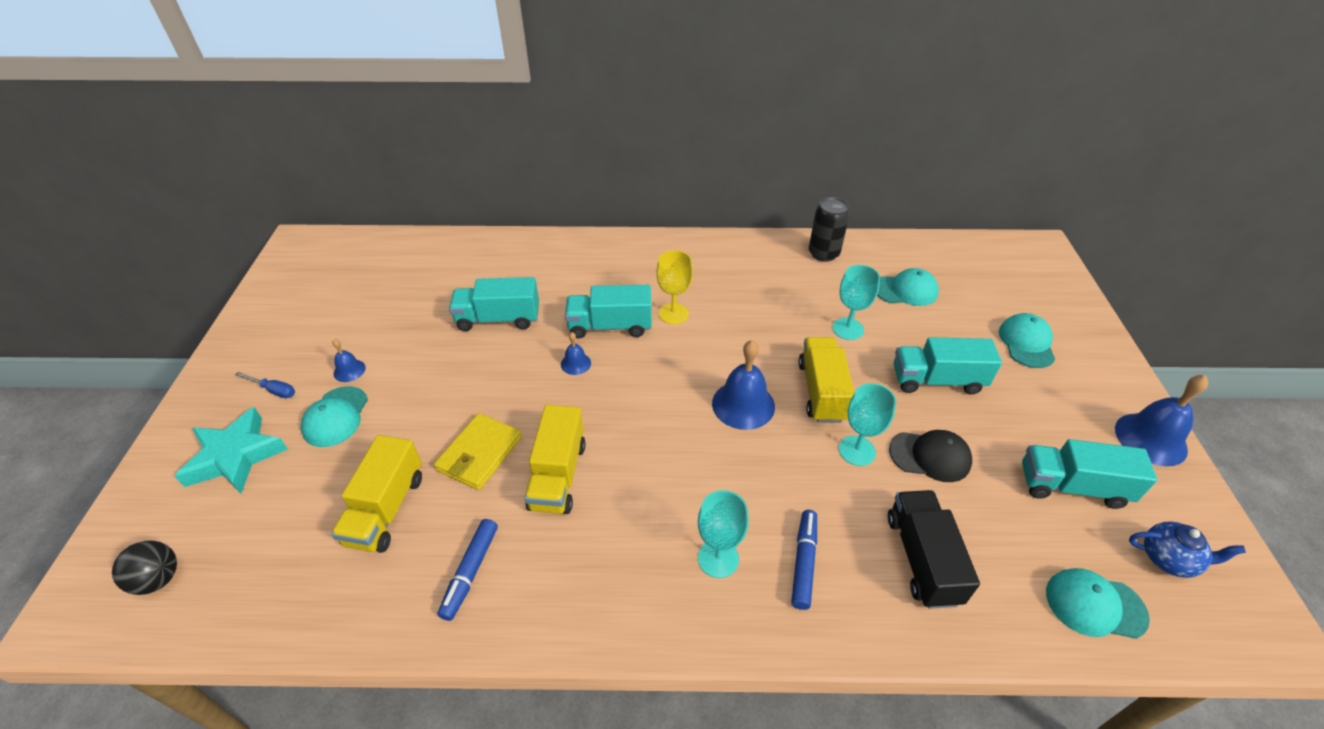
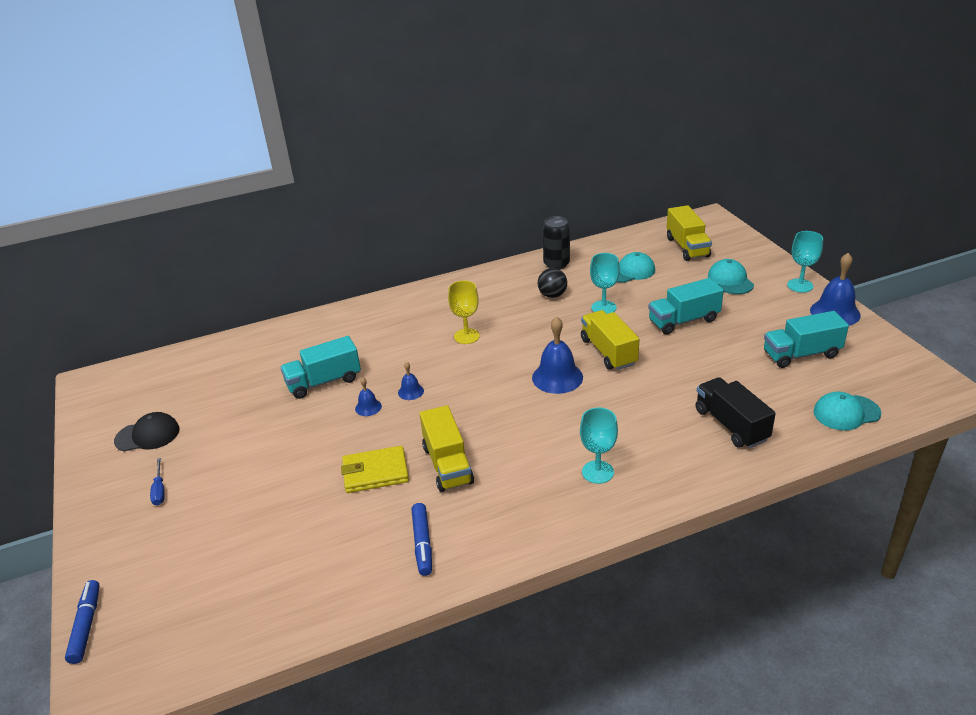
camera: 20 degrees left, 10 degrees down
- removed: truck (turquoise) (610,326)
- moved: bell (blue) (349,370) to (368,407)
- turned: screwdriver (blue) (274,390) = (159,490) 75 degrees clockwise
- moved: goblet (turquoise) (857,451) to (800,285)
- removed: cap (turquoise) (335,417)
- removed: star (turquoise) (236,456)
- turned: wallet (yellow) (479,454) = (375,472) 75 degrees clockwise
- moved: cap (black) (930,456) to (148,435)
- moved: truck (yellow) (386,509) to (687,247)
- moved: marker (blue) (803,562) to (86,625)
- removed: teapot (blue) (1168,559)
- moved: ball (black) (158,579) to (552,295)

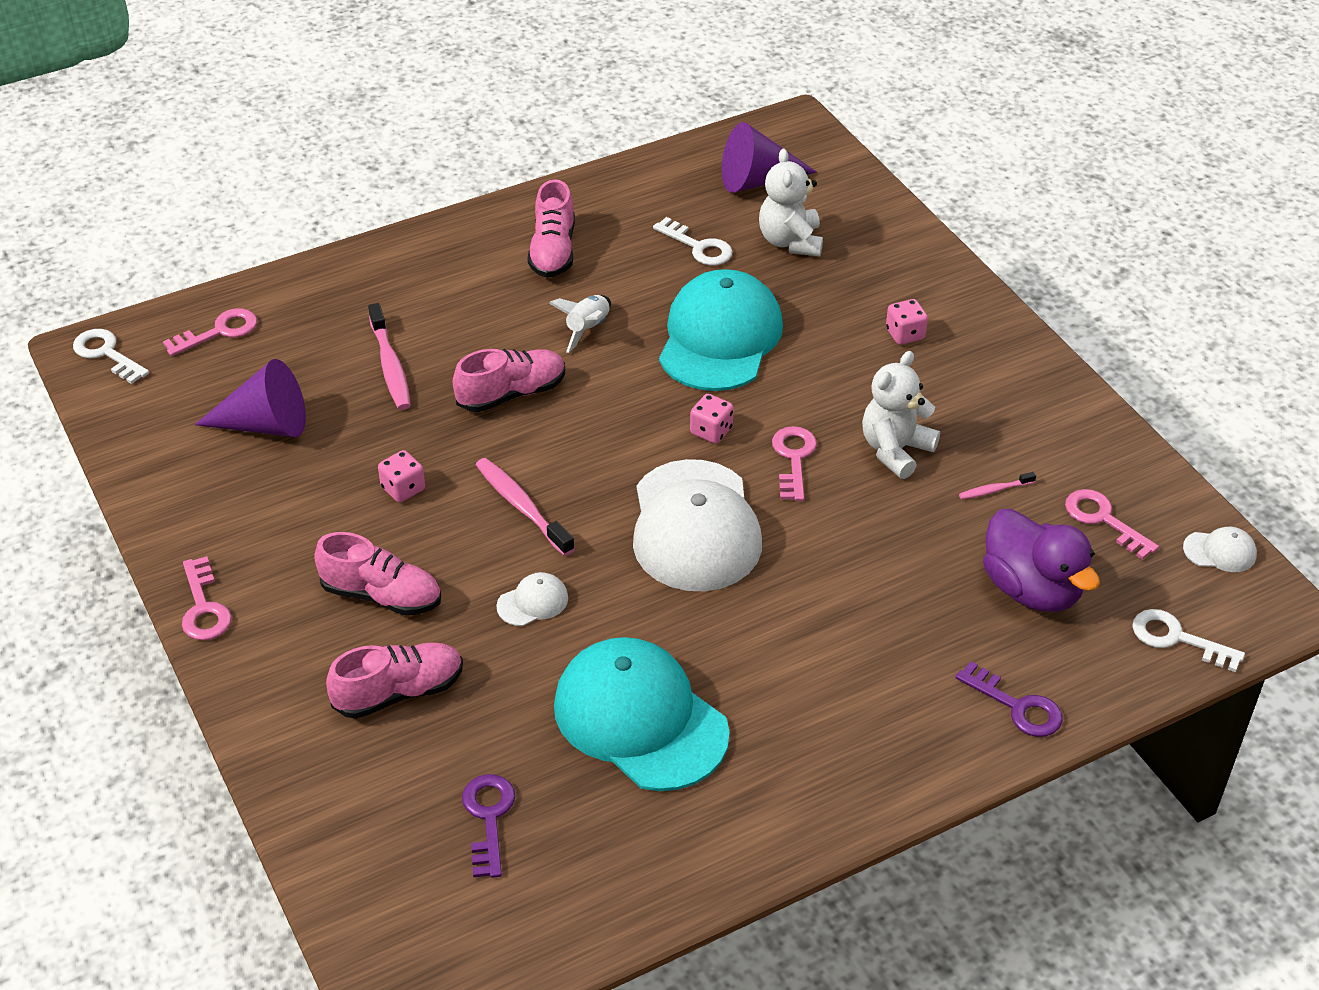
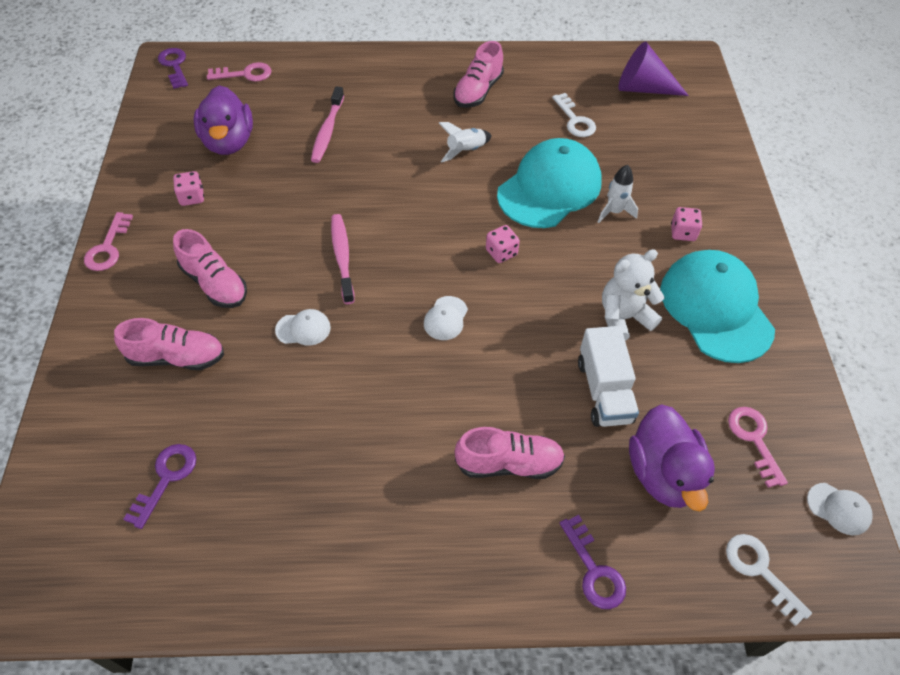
camera: 25 degrees right, 10 degrees up
- removed: teddy bear (white) (790,242)
- recoloured: key (white) (106,354) to key (purple) (174,66)
- moved: shoe (pink) (512,394) to (509,463)
- replaced: cone (purple) (265,425) to duck (purple) (228,142)
- removed: key (pink) (793,458)
- moved: dice (pink) (403,489) to (192,197)
- resized: cap (white) (695,526) = (445,318) x0.41
- removed: toothbrush (pink) (994,490)
- moved: cap (turquoise) (640,719) to (715,308)
- added: rocket (white) (614,212)
- added: truck (white) (604,391)

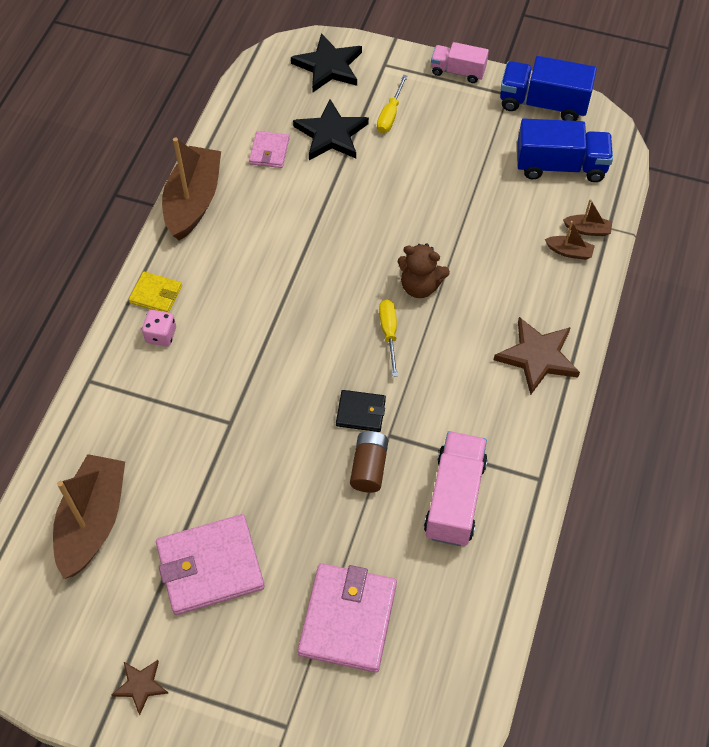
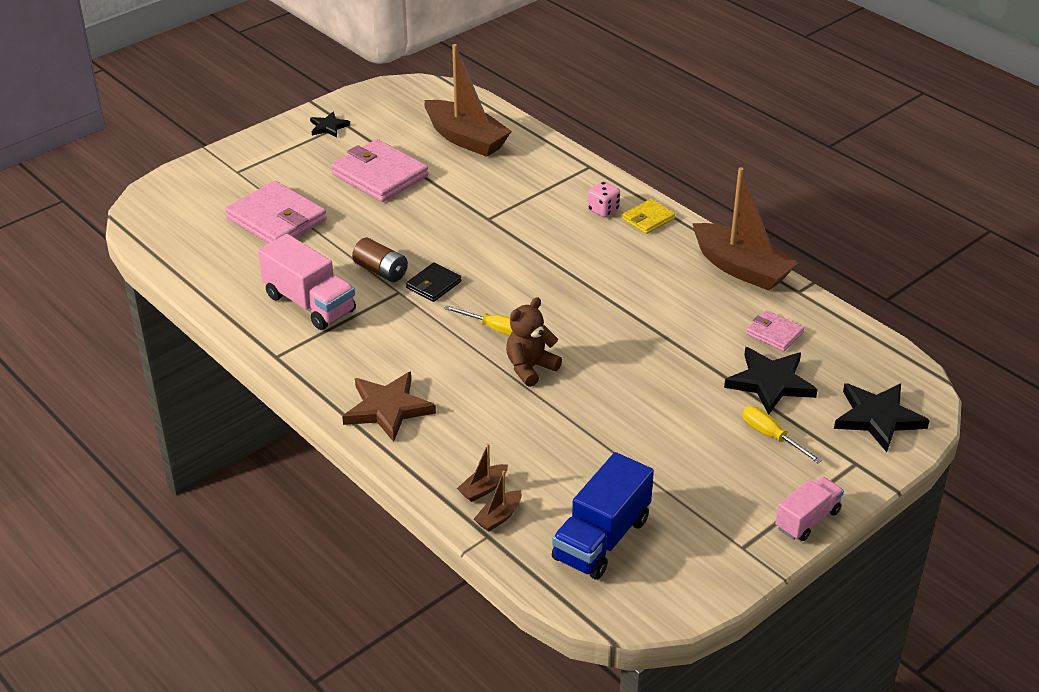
camera: 120 degrees right, 20 degrees down
- removed: truck (blue) (543,103)
- turned: wallet (pink) (210,566) = (379,175) 60 degrees counterclockwise
- recoloured: star (brown) (141,685) to star (black) (328,127)

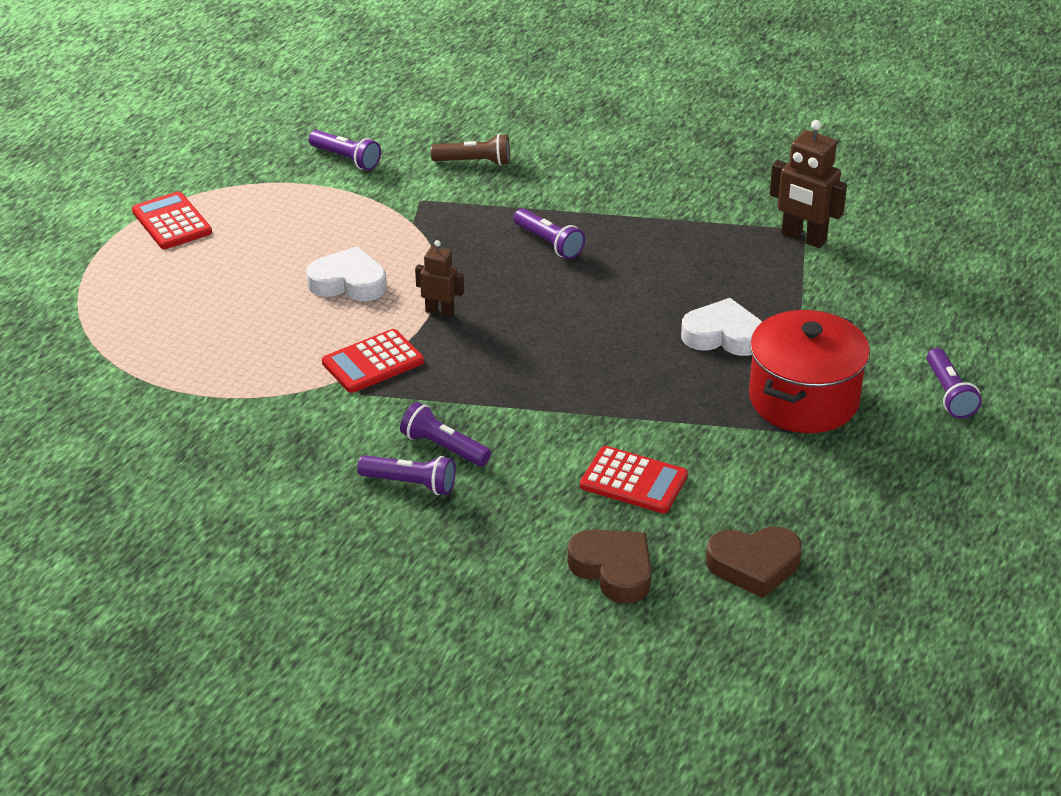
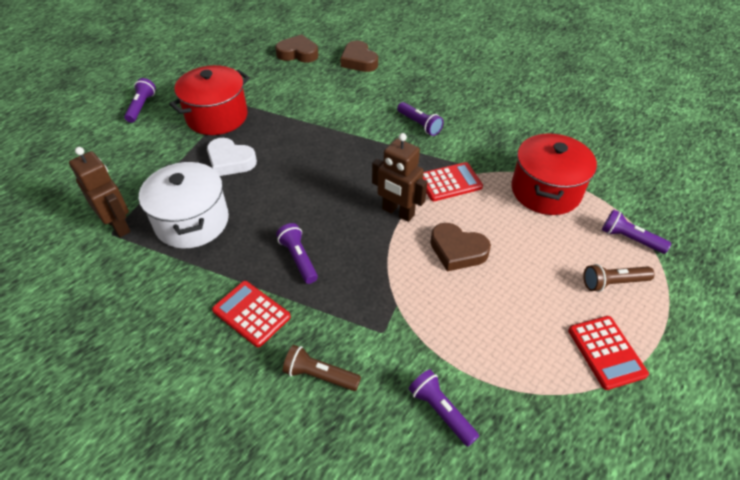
camera: 165 degrees left, 10 degrees up
- resized: robot (brown) (440,311) = (398,212) x1.65
- recoloured: heart (white) (348,282) to heart (brown) (457,250)
- moved: calculator (red) (633,481) to (251,313)
- moved: flashlight (purple) (410,484) to (629,239)
- added: pot (red) (545,191)
- added: pot (white) (192,222)
- added: flashlight (brown) (613,283)

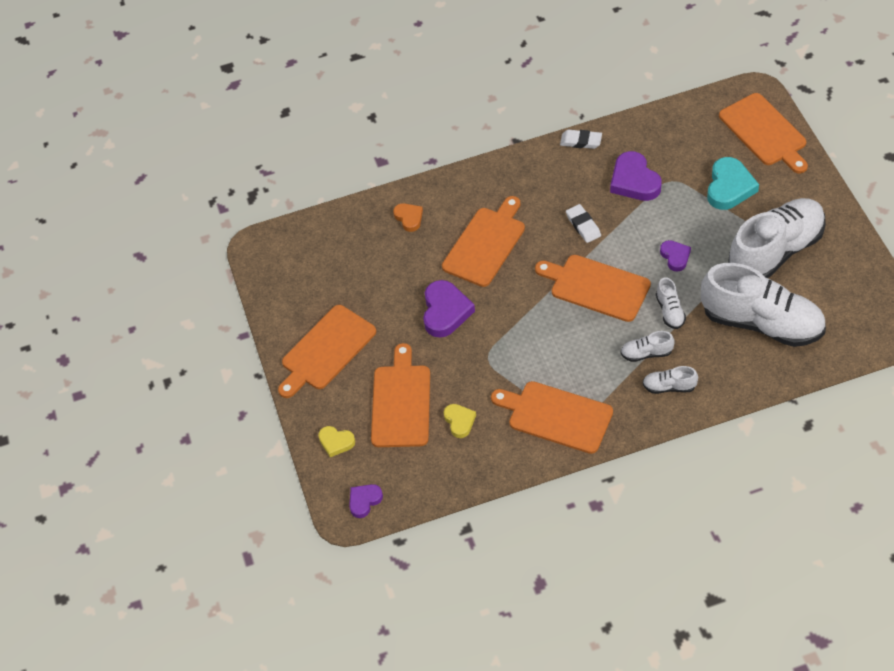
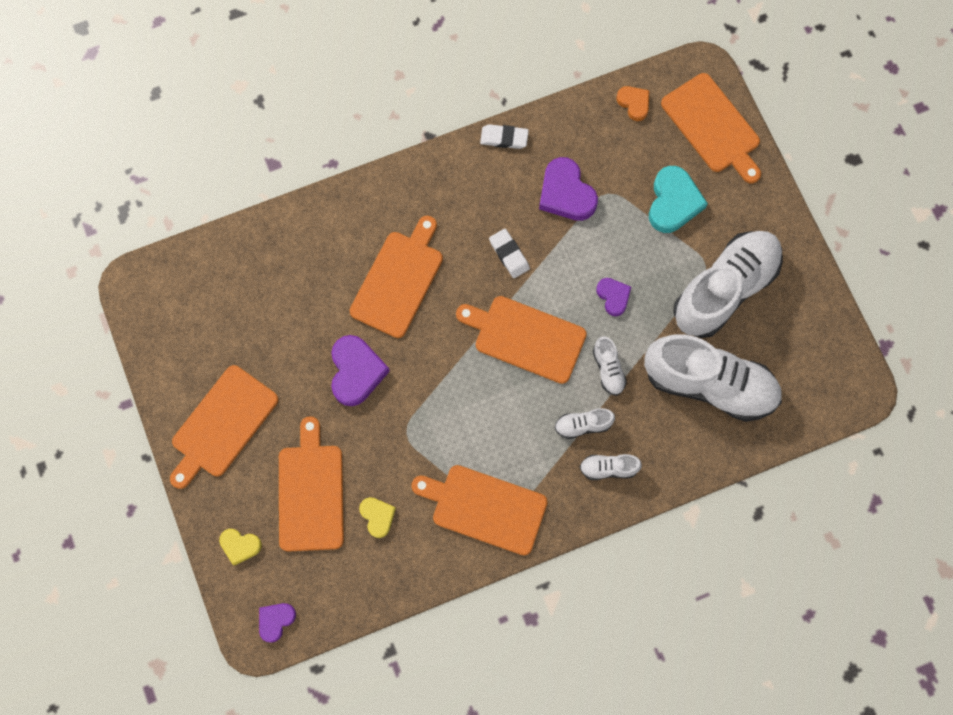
camera: 10 degrees left, 20 degrees up
- moved: heart (orange) (409,218) to (634,103)

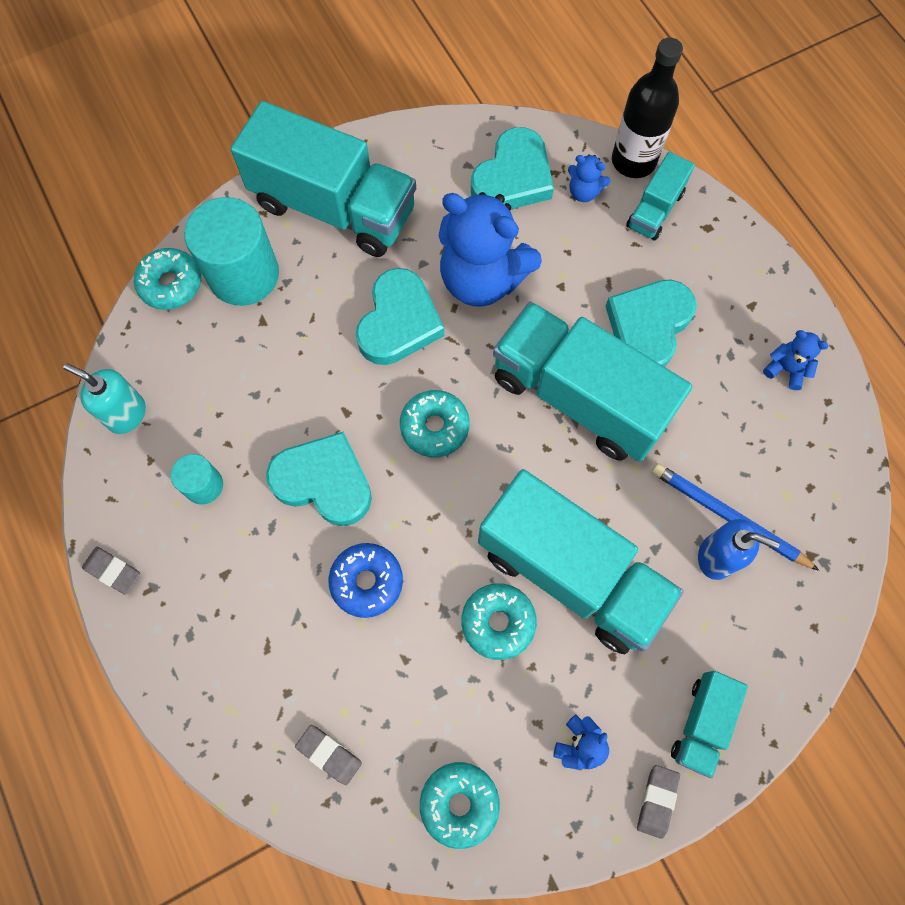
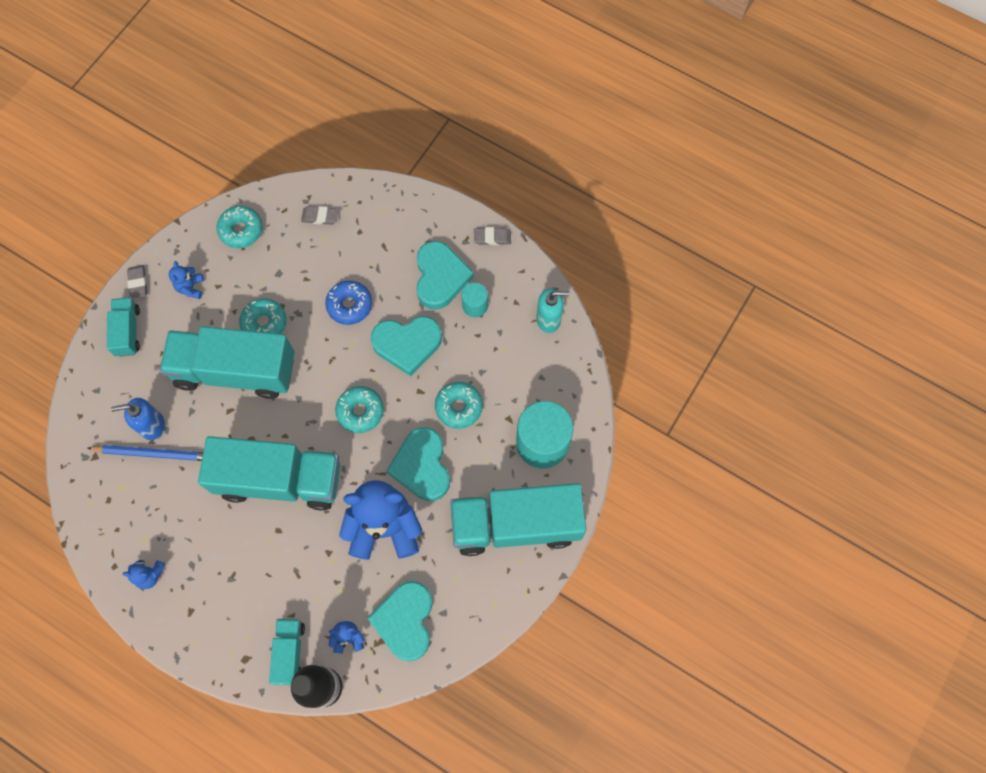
camera: 150 degrees right, 0 degrees up
- moved: donut (turquoise) (171,284) to (458,407)
- moved: heart (turquoise) (648,327) to (440,277)

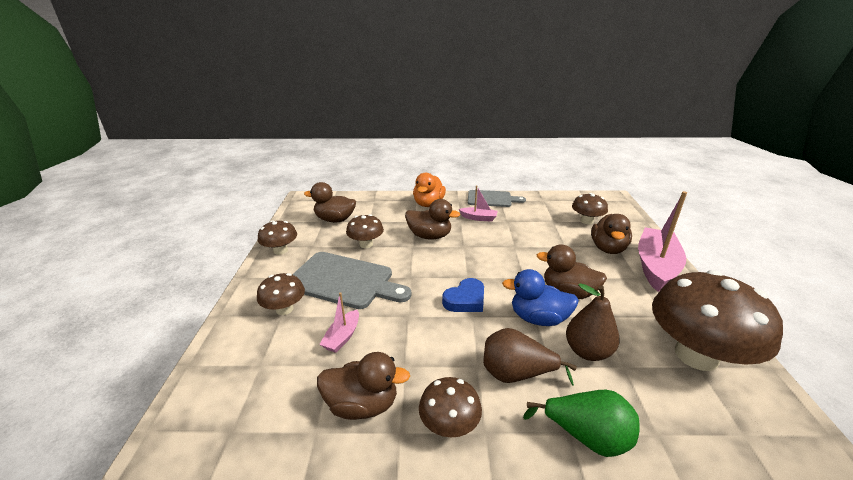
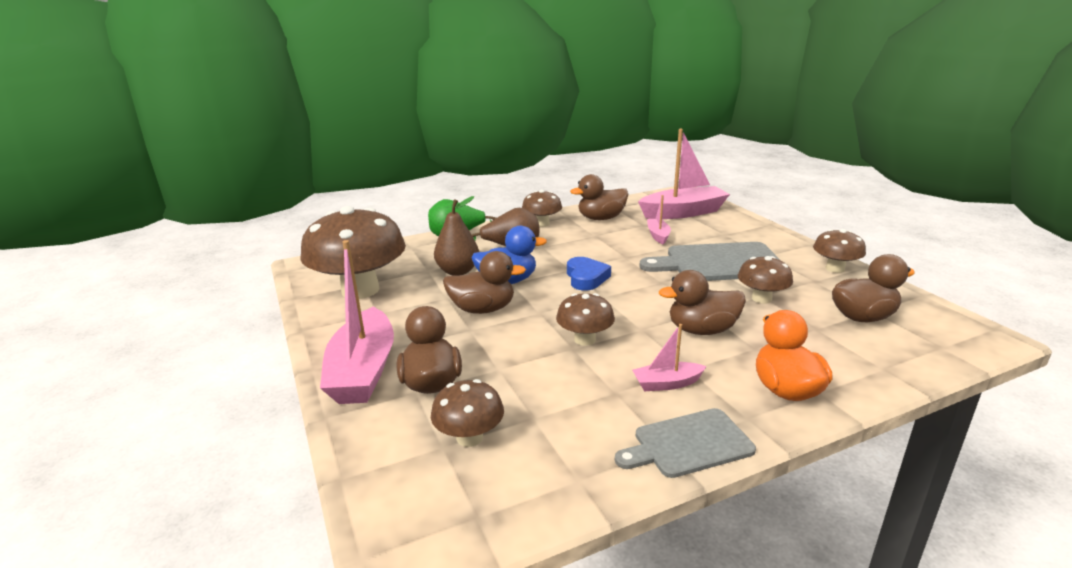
camera: 155 degrees right, 5 degrees down
- moved: mushroom (brown) (284,309) to (585,339)
- turned: heart (blue) (465,300) = (586,278) 150 degrees clockwise
- added: boat (pink) (683,213)

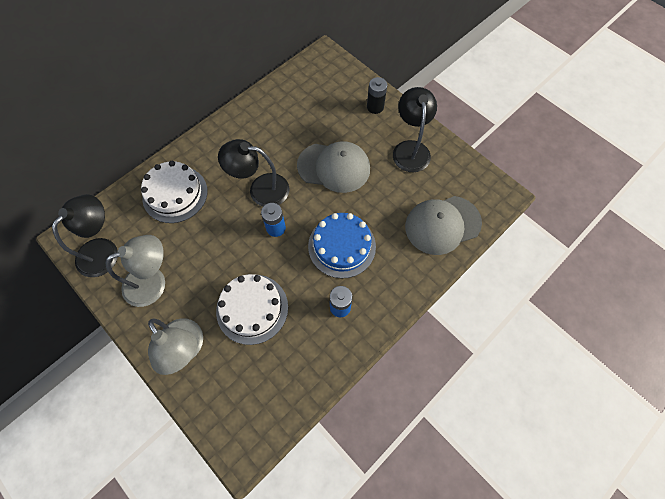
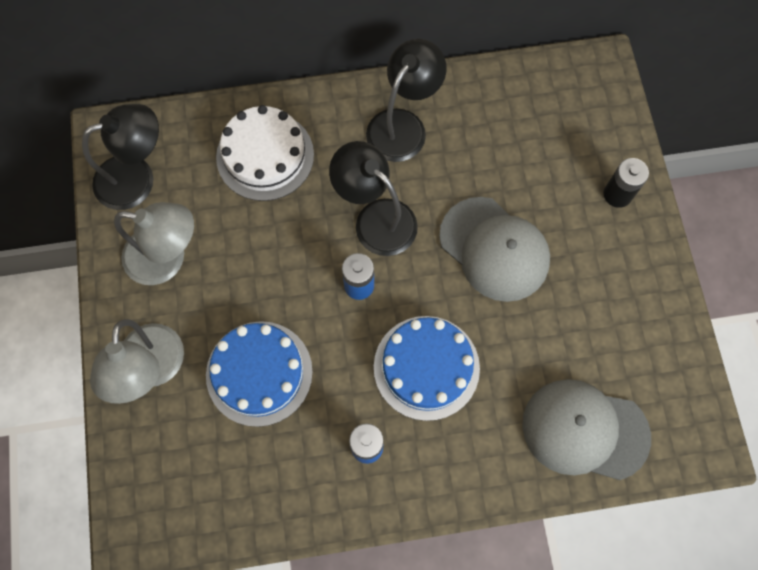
camera: 35 degrees right, 5 degrees up
- moved: lamp (black) (410,149) to (403,125)
- recoloured: cake (white) (252,308) to cake (blue) (259,373)

